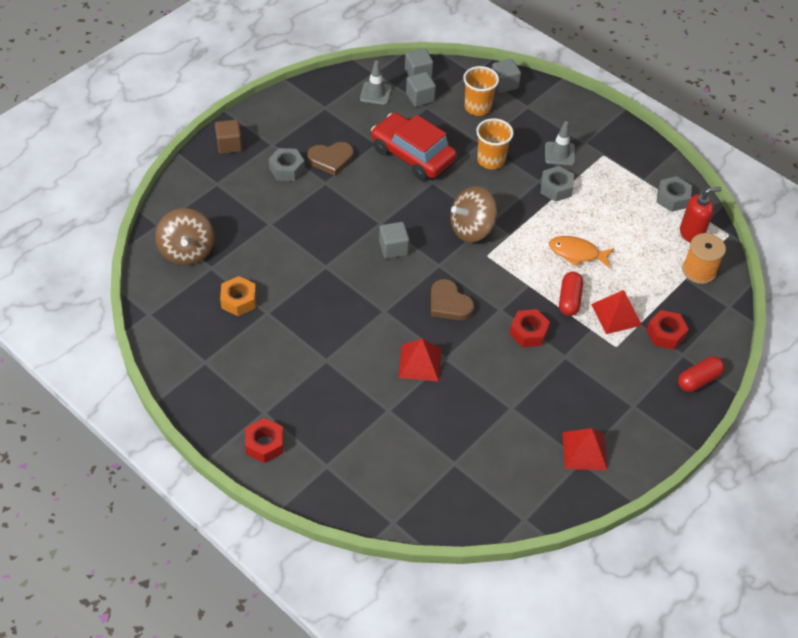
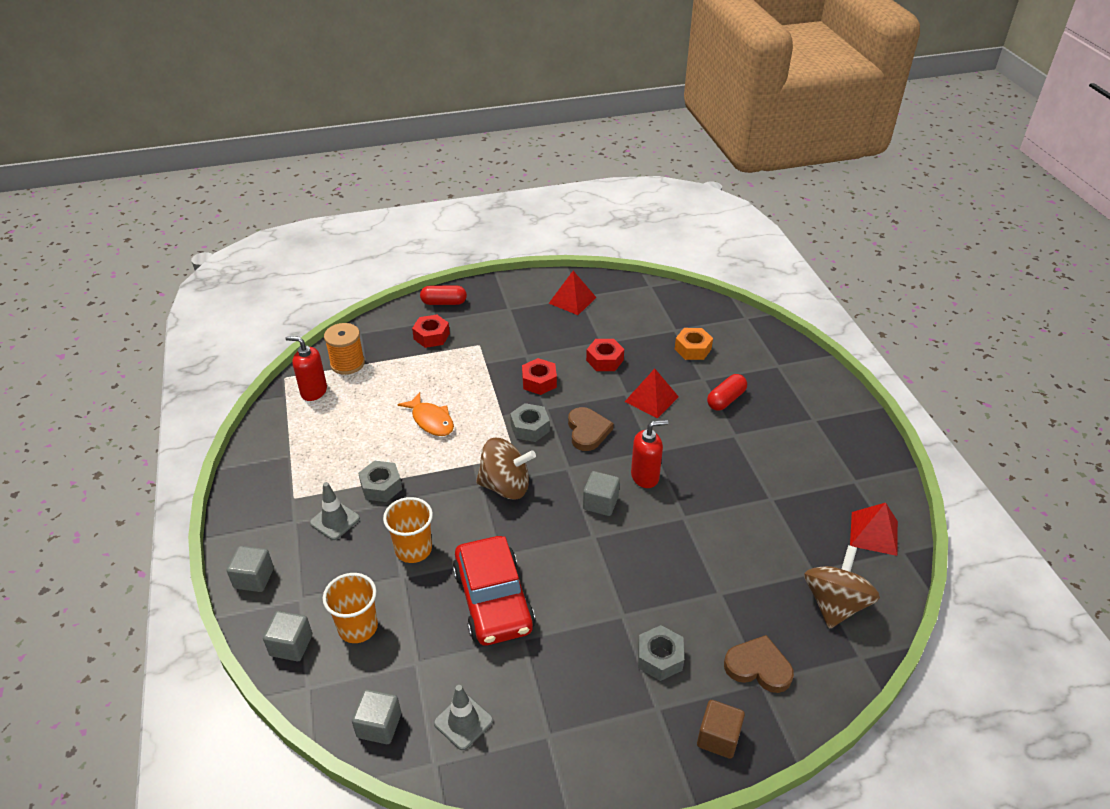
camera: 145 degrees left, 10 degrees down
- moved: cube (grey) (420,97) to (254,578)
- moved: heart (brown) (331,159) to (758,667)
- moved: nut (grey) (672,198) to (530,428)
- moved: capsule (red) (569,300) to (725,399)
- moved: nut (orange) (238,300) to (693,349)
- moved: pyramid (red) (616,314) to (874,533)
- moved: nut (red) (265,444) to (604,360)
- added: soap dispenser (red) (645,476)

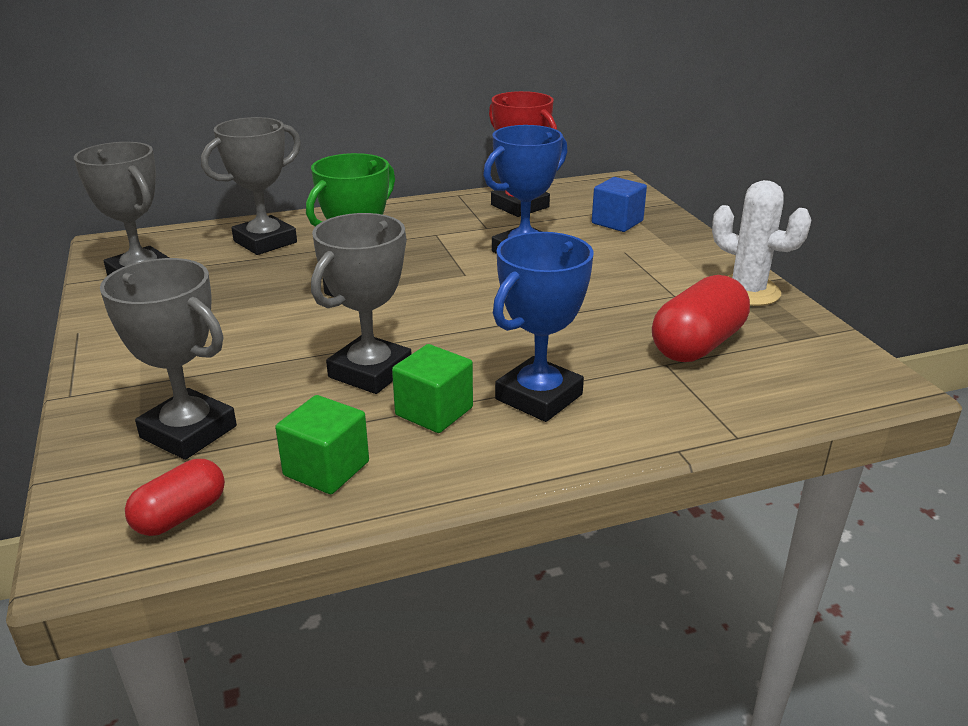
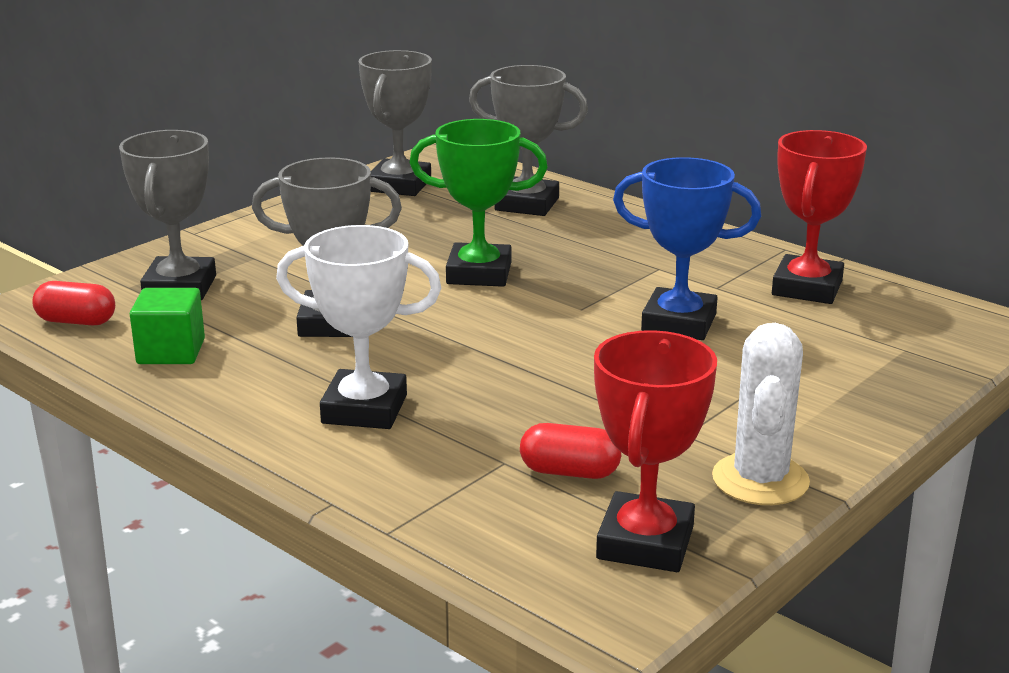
camera: 60 degrees right, 5 degrees down
- removed: cube (blue) (617,222)
- recoloured: trophy (blue) (539,397) to trophy (white) (364,409)
- resized: capsule (red) (697,345) = (569,472) x0.60
- removed: cube (green) (434,411)
- added: trophy (red) (645,543)

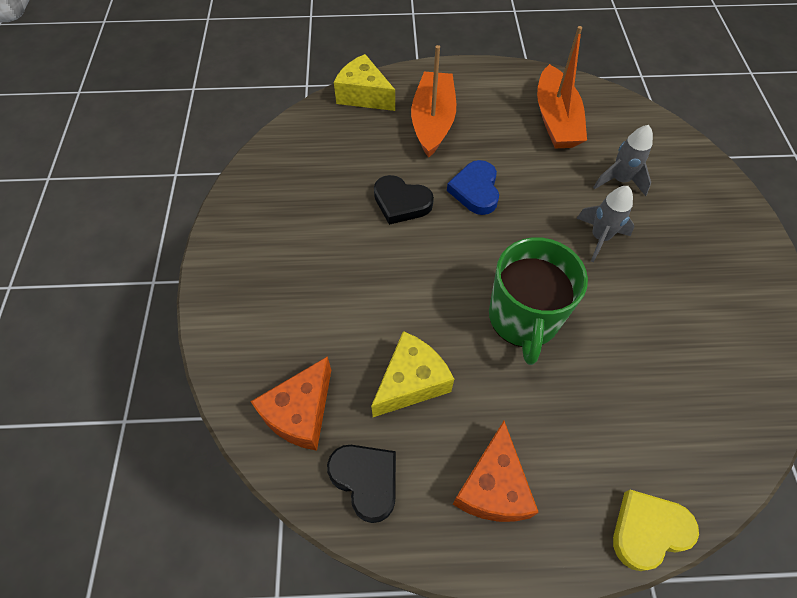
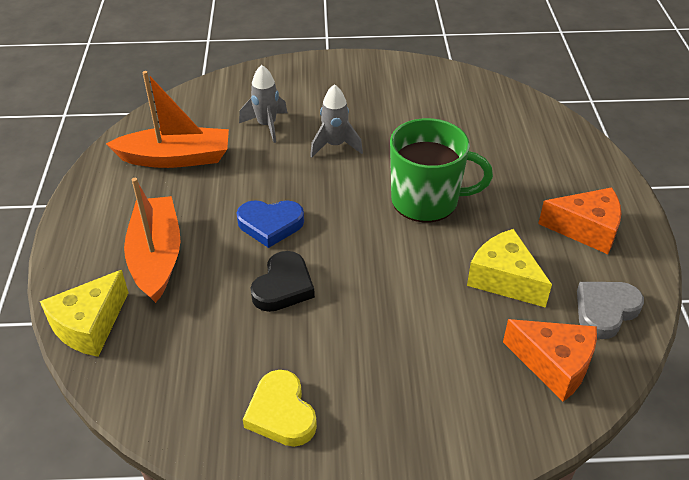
camera: 90 degrees left, 15 degrees down
- turned: boat (orange) (433,121) = (156,257) 75 degrees clockwise
- recoloured: heart (black) (366,480) to heart (grey) (605,311)
- moved: heart (yellow) (648,530) to (281,413)

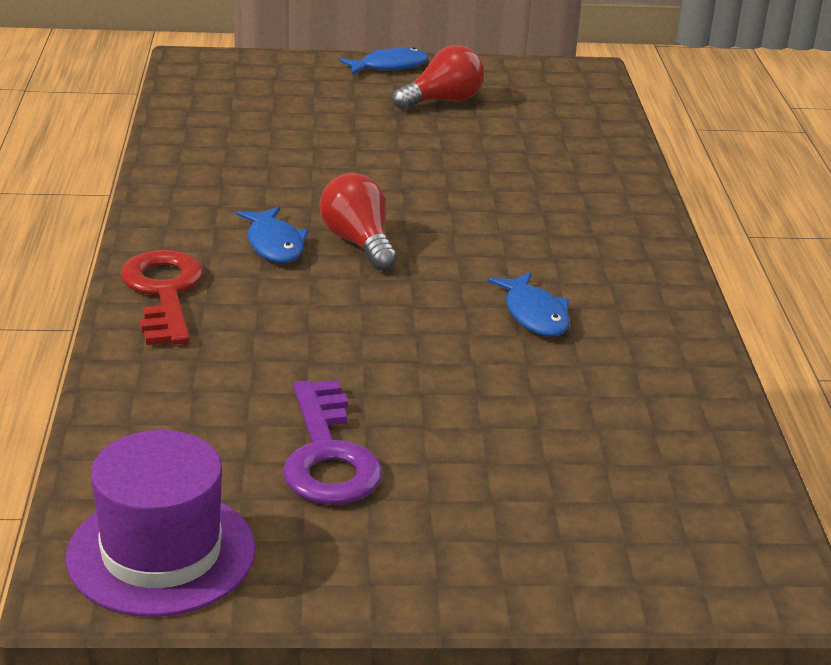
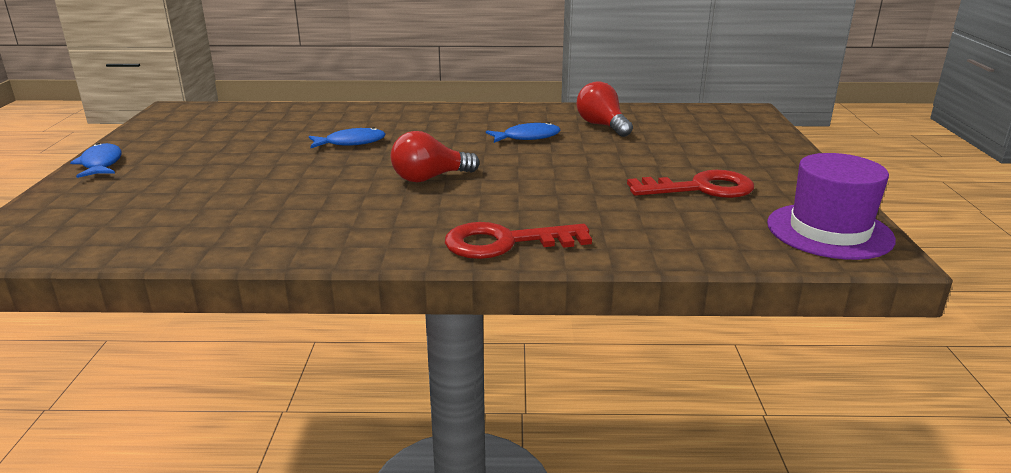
camera: 85 degrees left, 5 degrees down
- moved: light bulb (red) (443,101) to (602,126)
- moved: fish (blue) (274,244) to (351,143)
- recoloured: key (purple) (328,456) to key (red) (701,188)

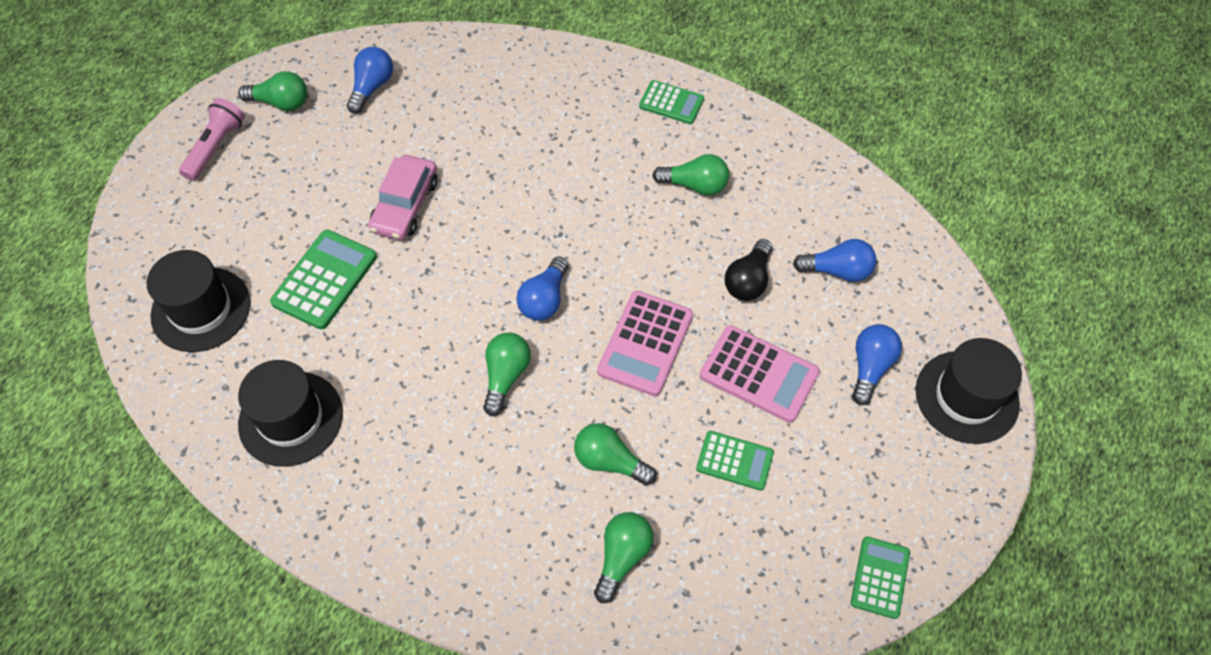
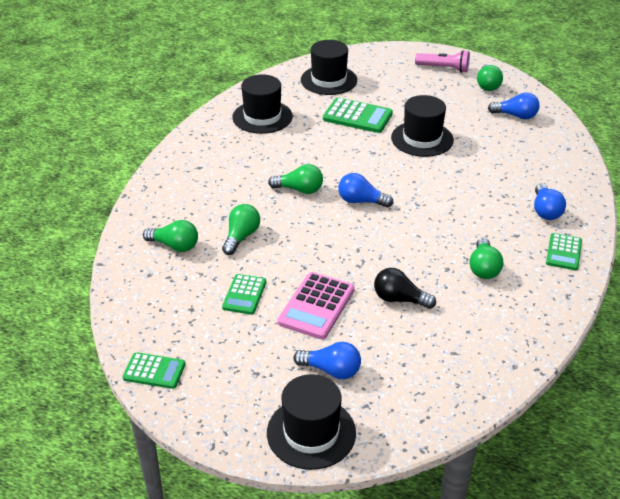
camera: 85 degrees right, 20 degrees down
- replaced: car (pink) (405,205) to hat (black) (422,139)
- moved: light bulb (blue) (837,271) to (545,211)
- removed: calculator (pink) (645,343)

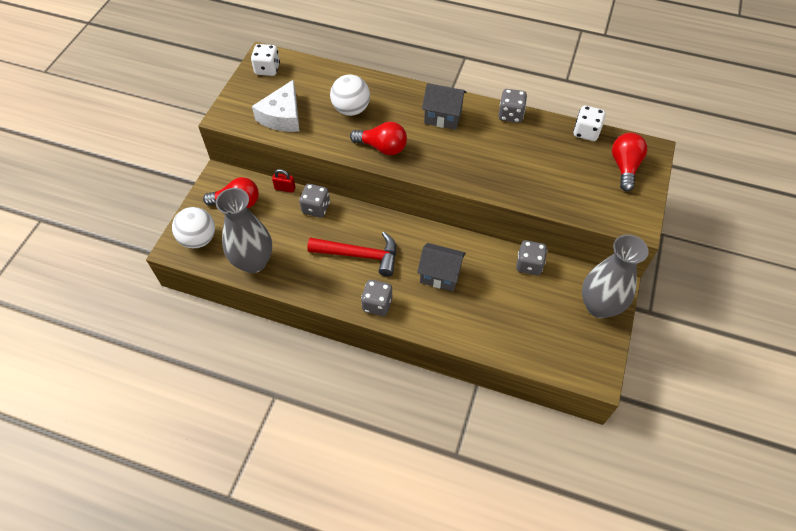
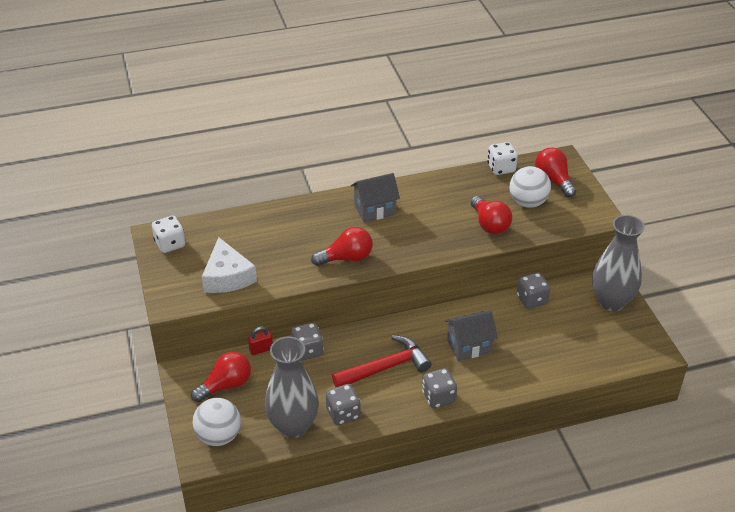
camera: 35 degrees left, 15 degrees down
- moved: ball (white) (351,109) to (528,202)
- moved: dice (grey) (510,115) to (343,414)
- added: light bulb (red) (489,224)

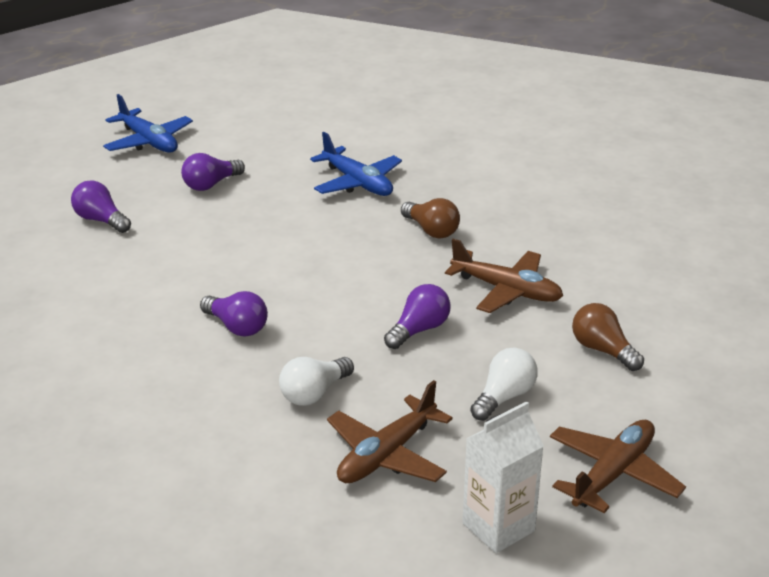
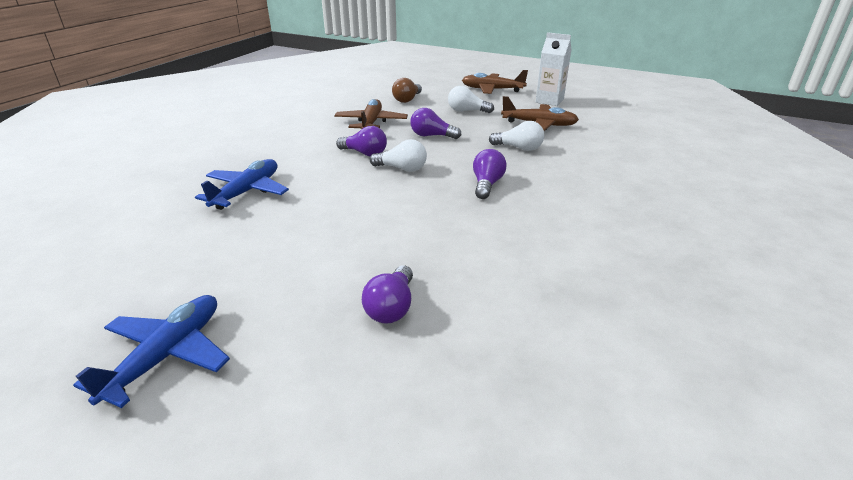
camera: 115 degrees left, 0 degrees up
- moved: light bulb (purple) (211,184) to (365,153)
- removed: light bulb (brown) (431,230)
- added: light bulb (white) (402,169)

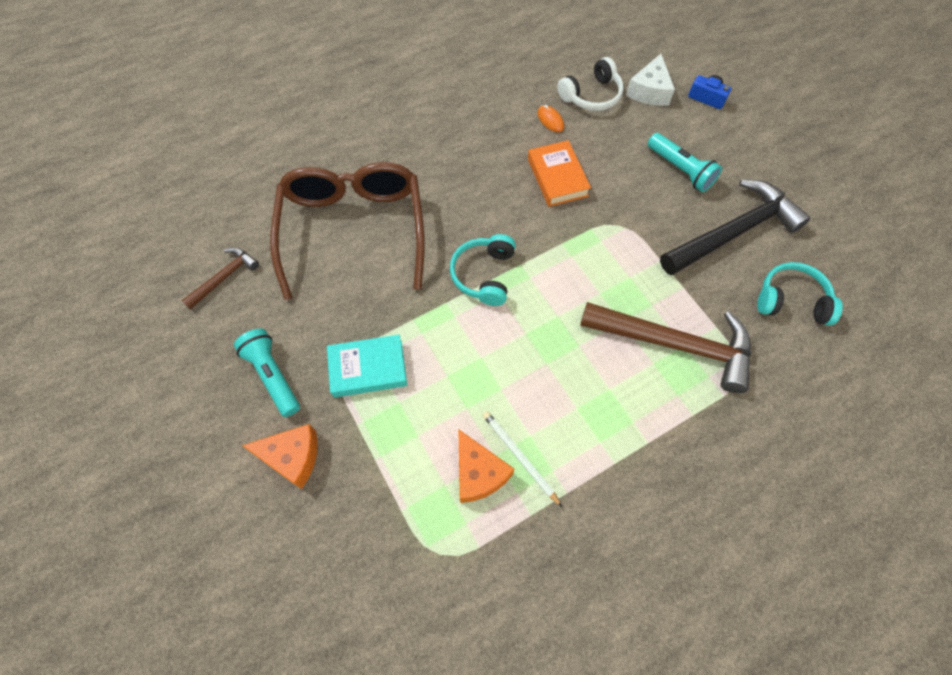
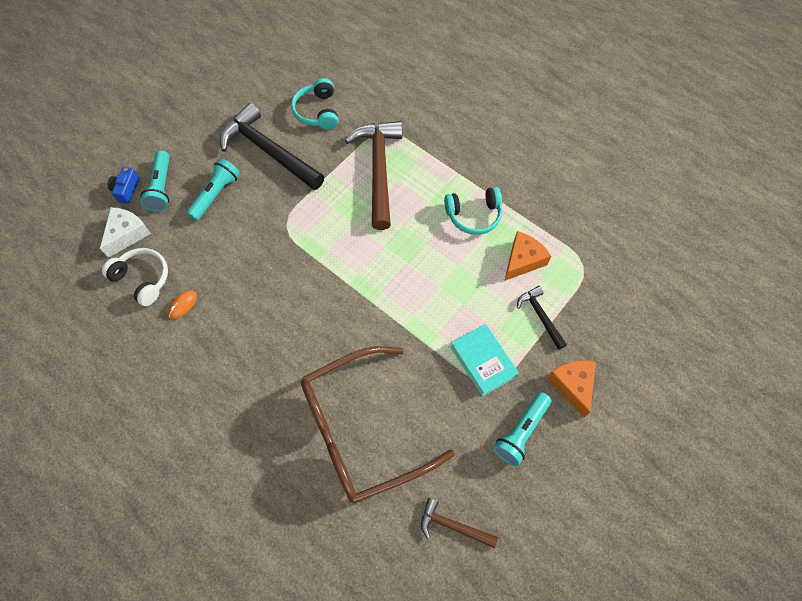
camera: 110 degrees left, 0 degrees up
- turned: cheese (white) (649,91) = (127,234) 60 degrees counterclockwise
- removed: book (orange) (557,177)
- moved: headphones (turquoise) (484,275) to (474,215)
- removed: pencil (white) (519,457)
- added: flashlight (turquoise) (161,188)
- added: hammer (black) (540,316)

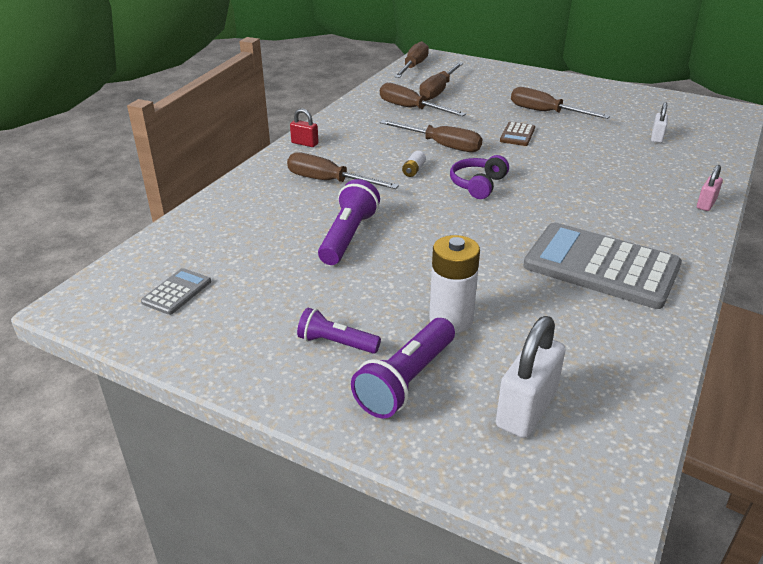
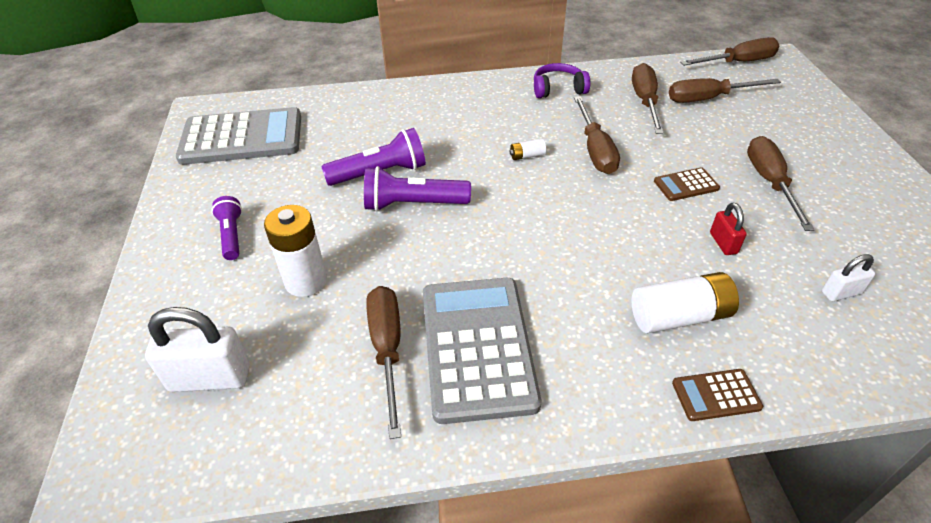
camera: 55 degrees right, 10 degrees up
- moved: padlock (red) (305,143) to (723,243)
- moved: screwdriver (brown) (328,181) to (387,349)
- moved: headphones (purple) (478,185) to (558,89)
- replaced: padlock (pink) (706,204) to calculator (brown) (716,395)
- resized: calculator (grey) (177,292) = (242,138) x2.28
- moved: flashlight (purple) (406,380) to (413,204)
- added: battery (white) (679,316)

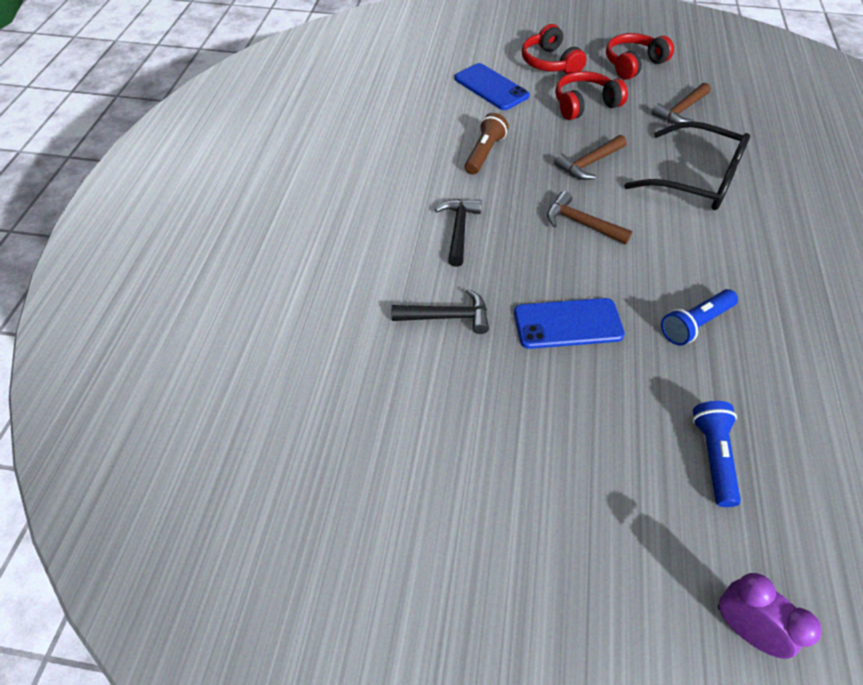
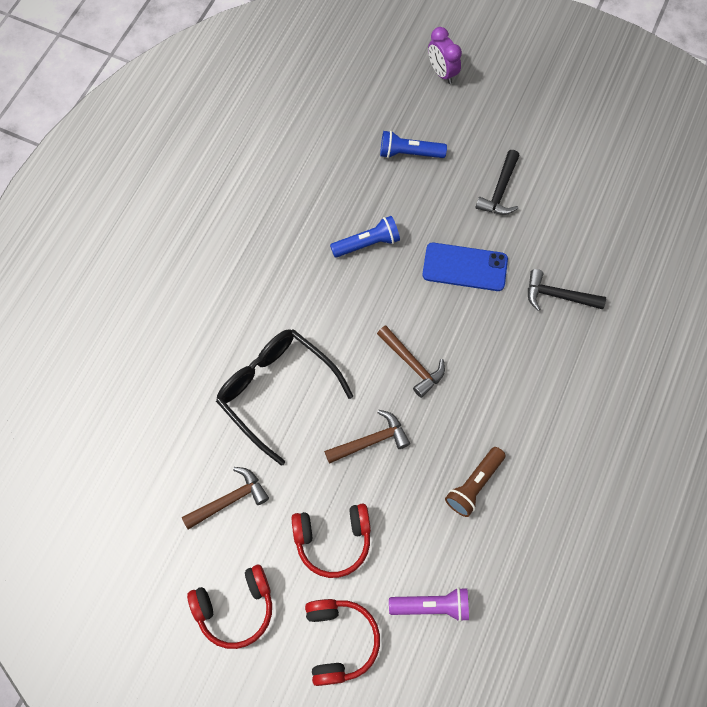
camera: 165 degrees left, 15 degrees up
- replaced: phone (blue) (491,87) to flashlight (purple) (432,606)
- moved: hammer (black) (459,230) to (500,191)
- turned: flashlight (blue) (713,457) = (409,153) 75 degrees clockwise

